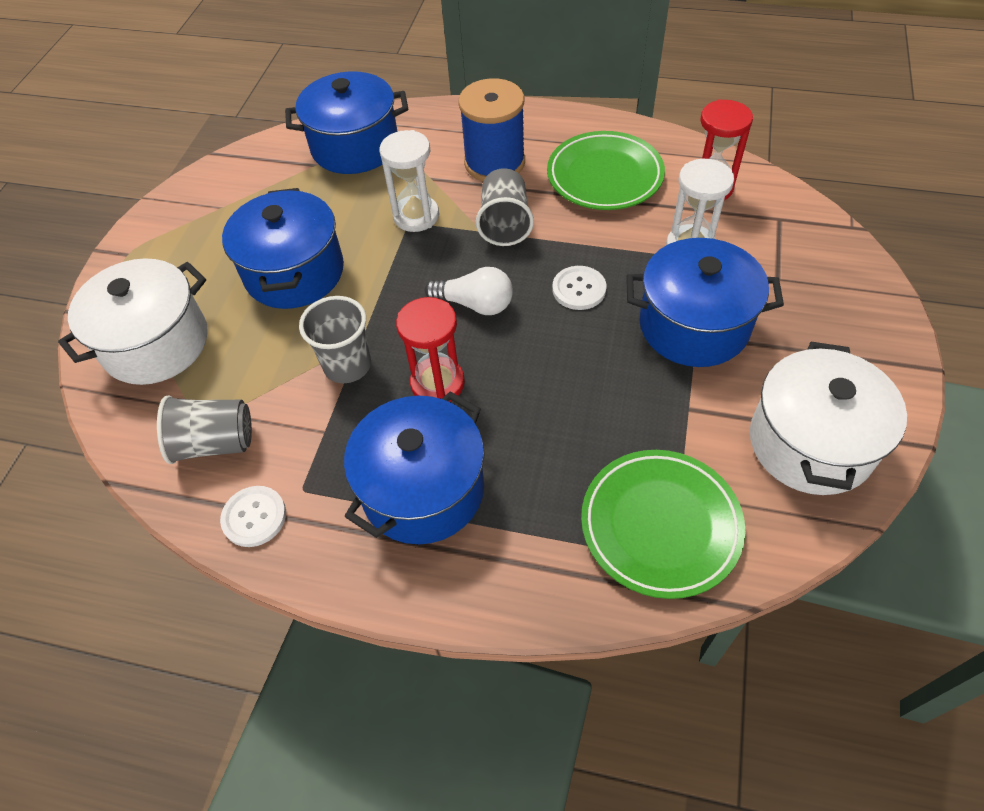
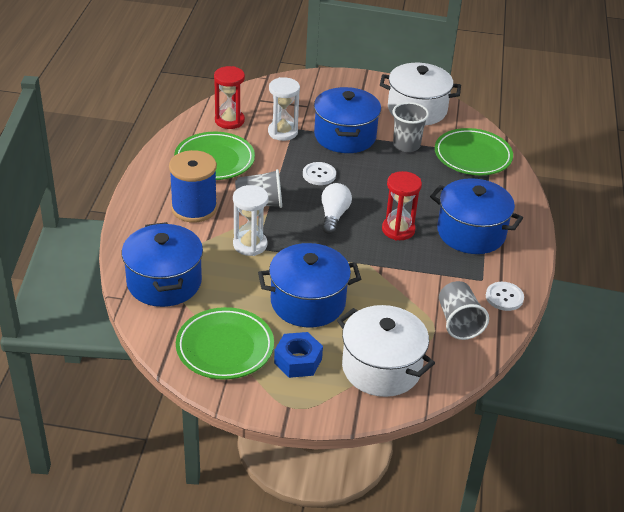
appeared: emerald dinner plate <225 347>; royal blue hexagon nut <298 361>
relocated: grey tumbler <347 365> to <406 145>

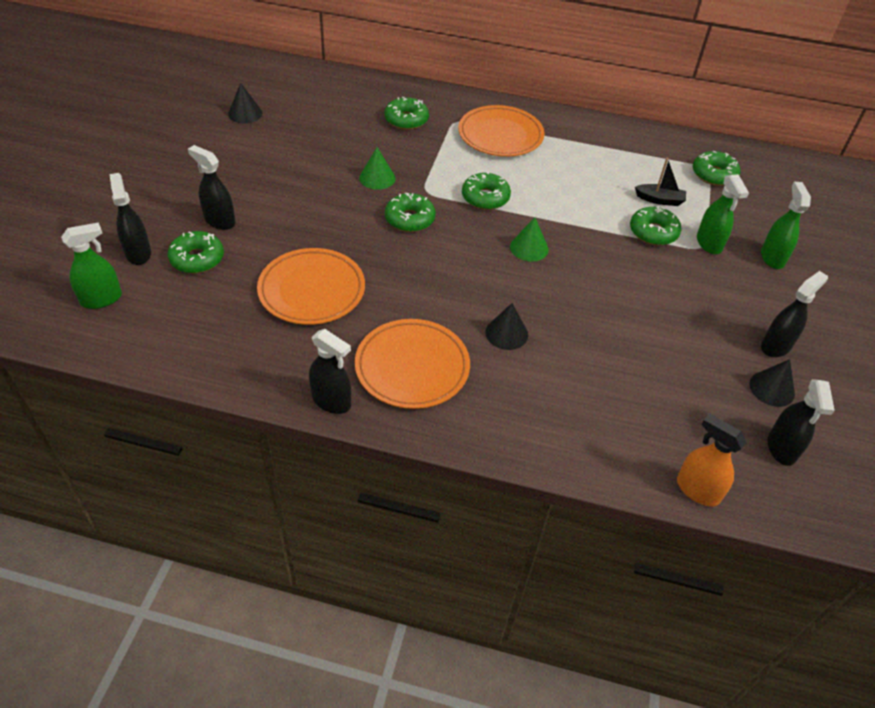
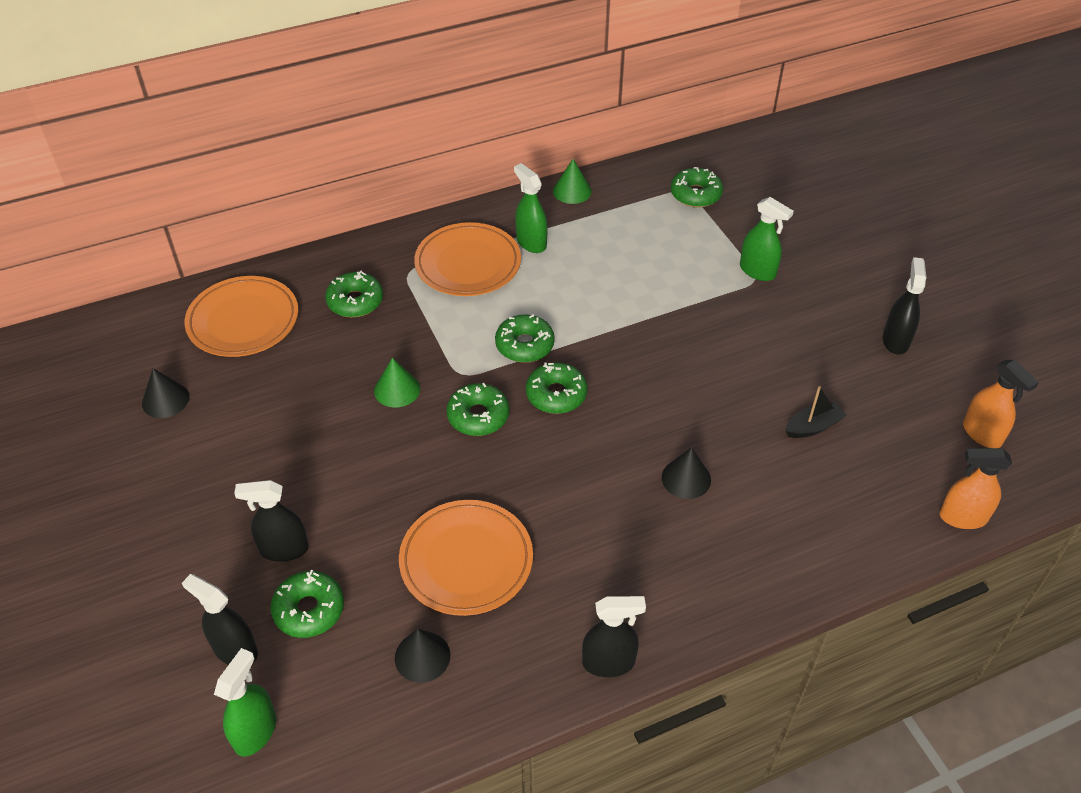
relocated: orange-coloured dinner plate <412 367> to <243 320>; black cone shape <772 388> to <422 656>; emerald spray cleaner <772 257> to <531 242>; emerald glazed donut <653 232> to <556 394>; emerald cone shape <529 248> to <572 191>; black toy boat <660 200> to <813 426>
colour: black spray cleaner <781 448> to orange-coloured spray cleaner <982 434>

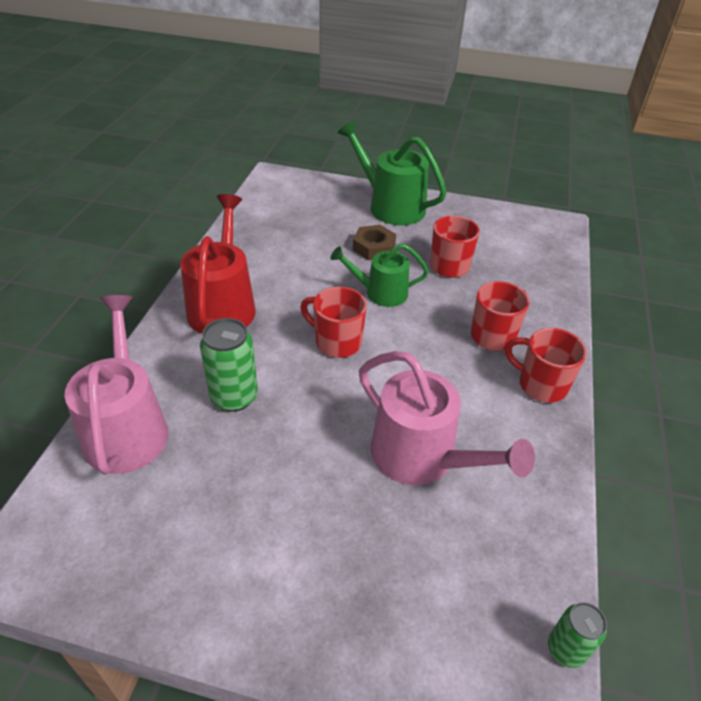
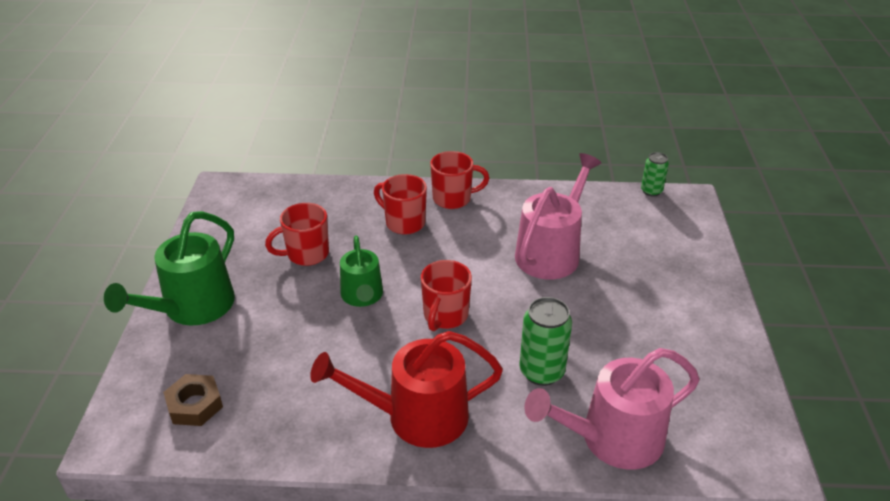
relocated: dark brown hexagon nut <374 247> to <195 405>
spun: red coffee mug <540 385> = <453 199> 120 degrees counterclockwise

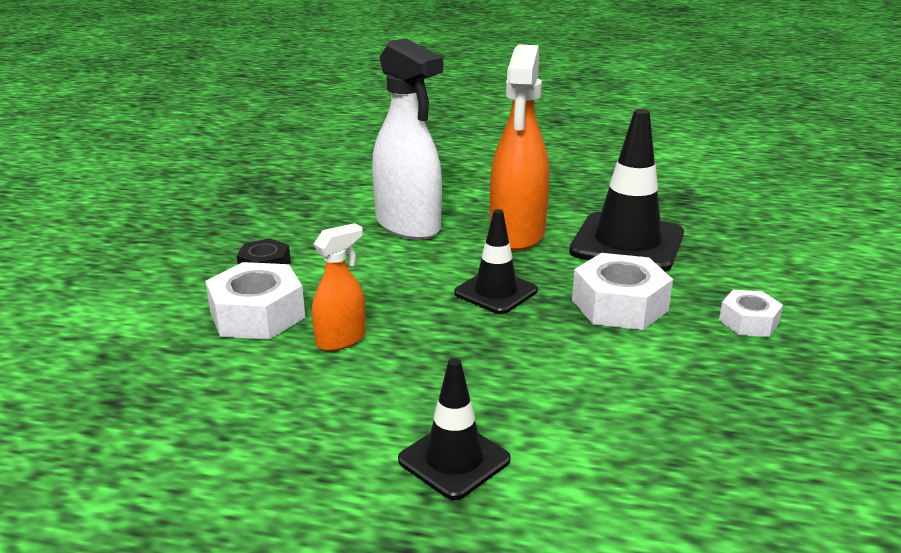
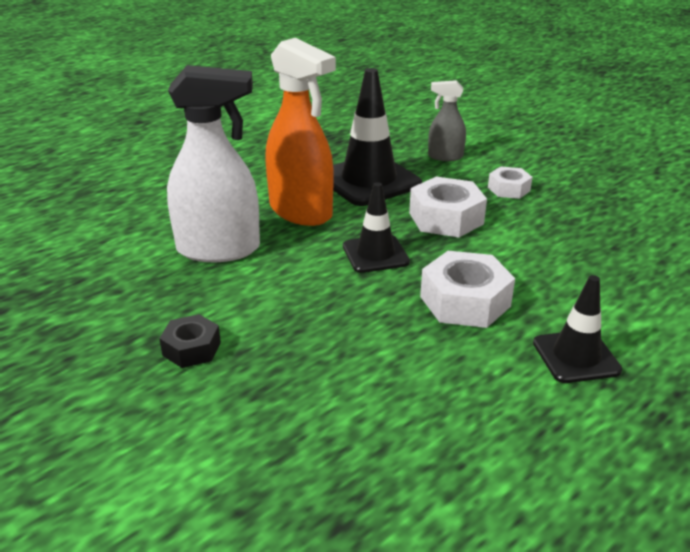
missing: orange-coloured spray cleaner <341 339>
appeared: grey spray cleaner <445 156>
relocated: white hexagon nut <257 315> to <465 301>

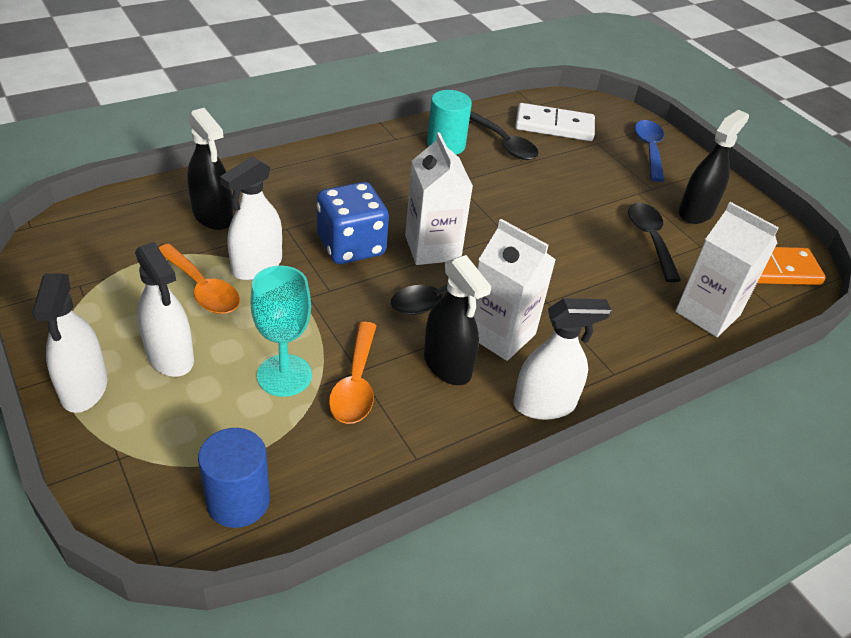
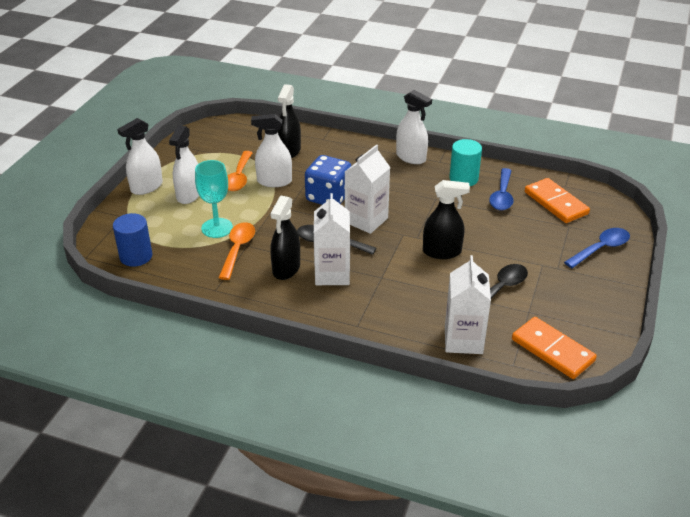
relocated: white spray cleaner <544 404> to <411 157>; black spray cleaner <696 212> to <442 252>
colour: black teaspoon <504 144> to royal blue teaspoon <502 196>; white domino <554 126> to orange-coloured domino <556 203>
spun: orange-coloured teaspoon <355 384> = <238 249> 135 degrees clockwise

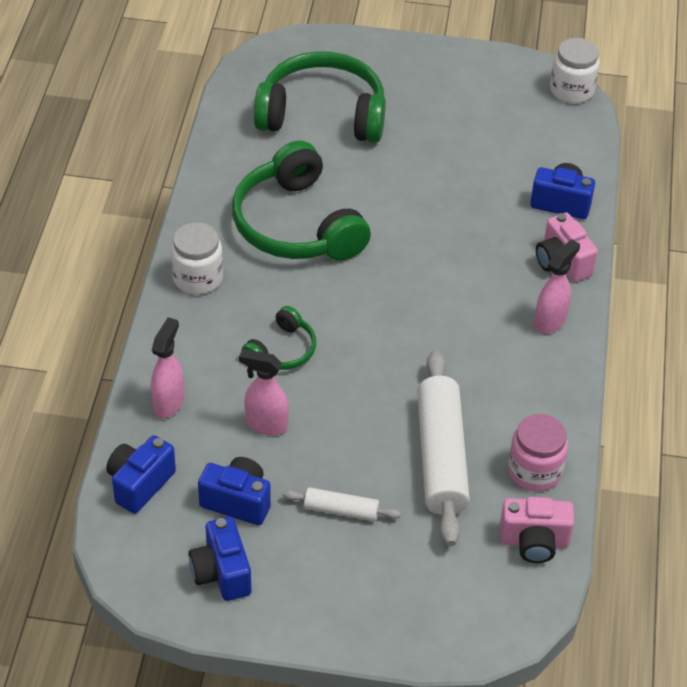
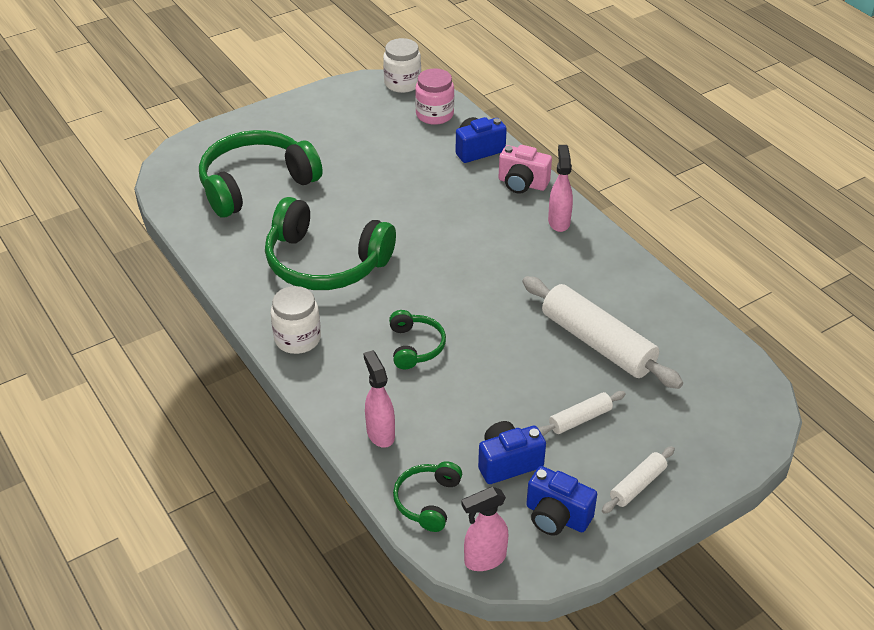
missing: rose-pink compact camera <534 542>
appeared: white dough roller <637 485>
relocated: rose-pink jar <534 471> to <434 115>; rose-pink spray cleaner <265 425> to <484 559>
exchanged: royal blue compact camera <140 484> to emerald over-ear headphones <427 501>

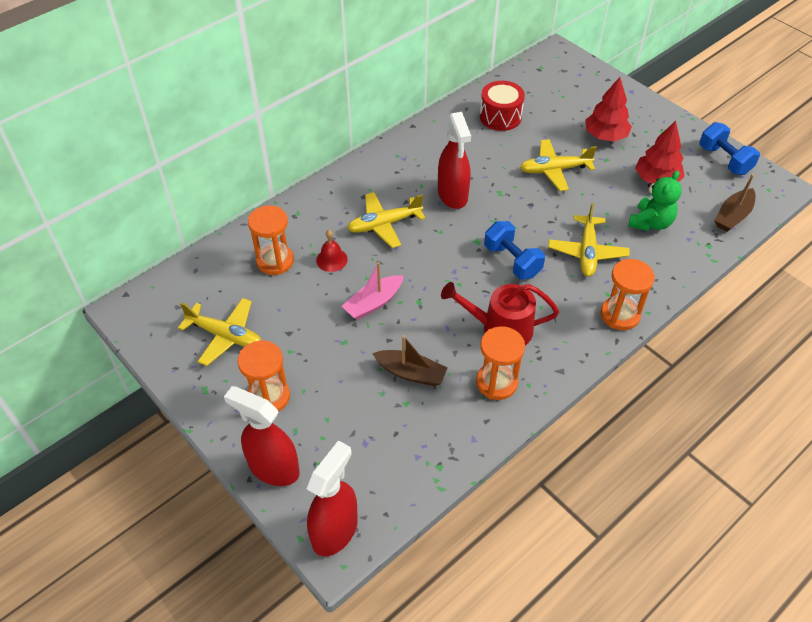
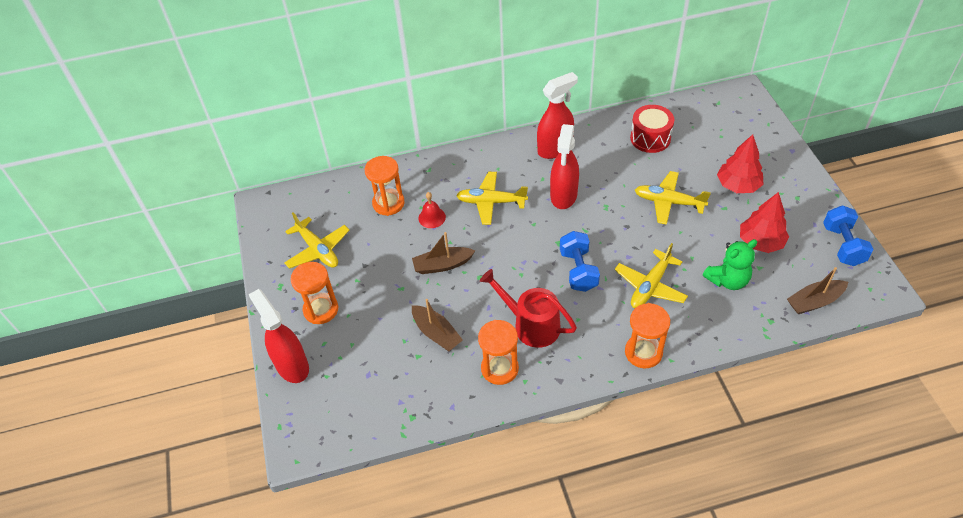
relocated: red spray cleaner <335 530> to <555 149>
colour: rose-pink toy boat <373 303> to dark brown toy boat <442 265>

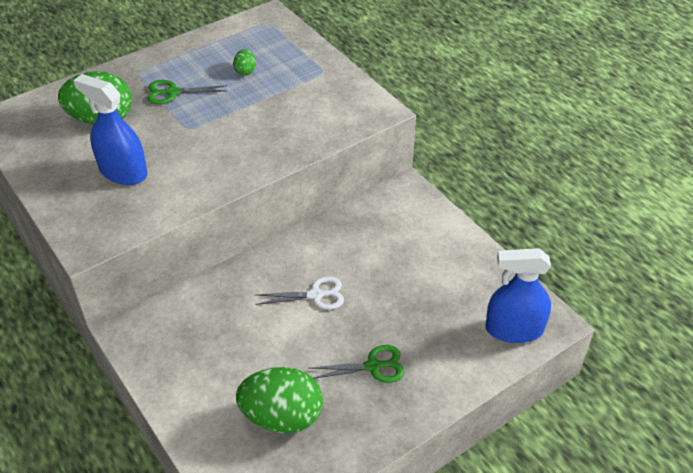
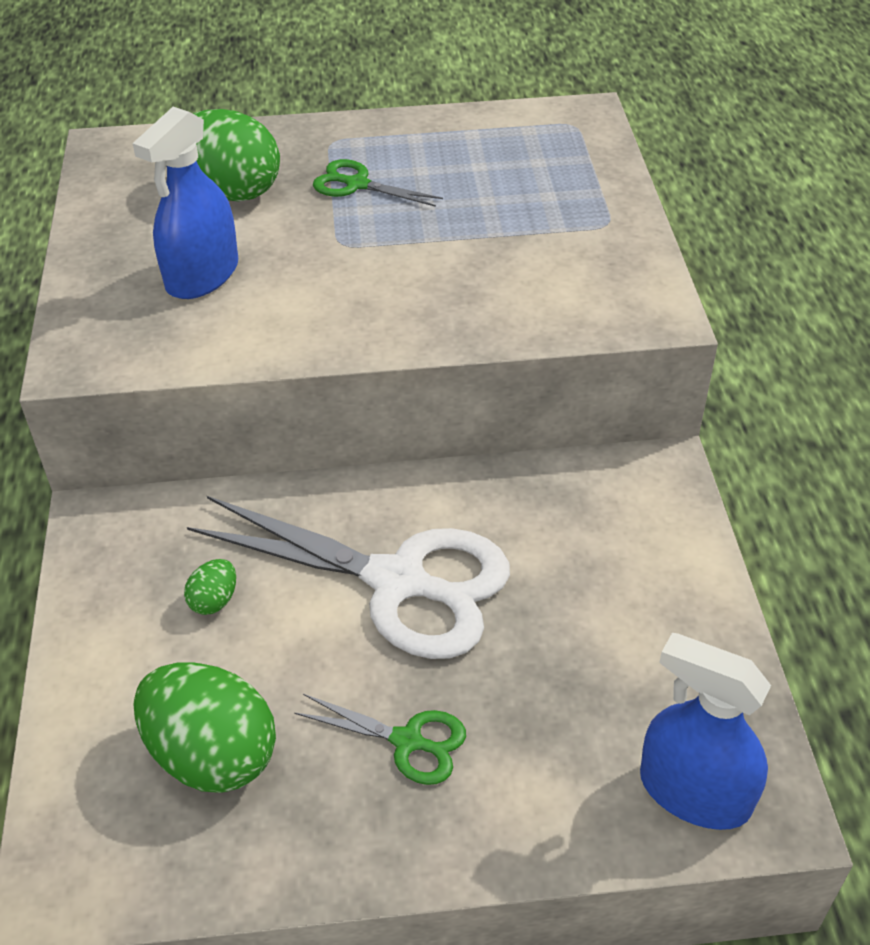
relocated: emerald egg shape <245 71> to <214 600>
spun: royal blue spray cleaner <123 172> = <202 275> 120 degrees counterclockwise
size: white pair of scissors <315 295> = <397 582> x2.13

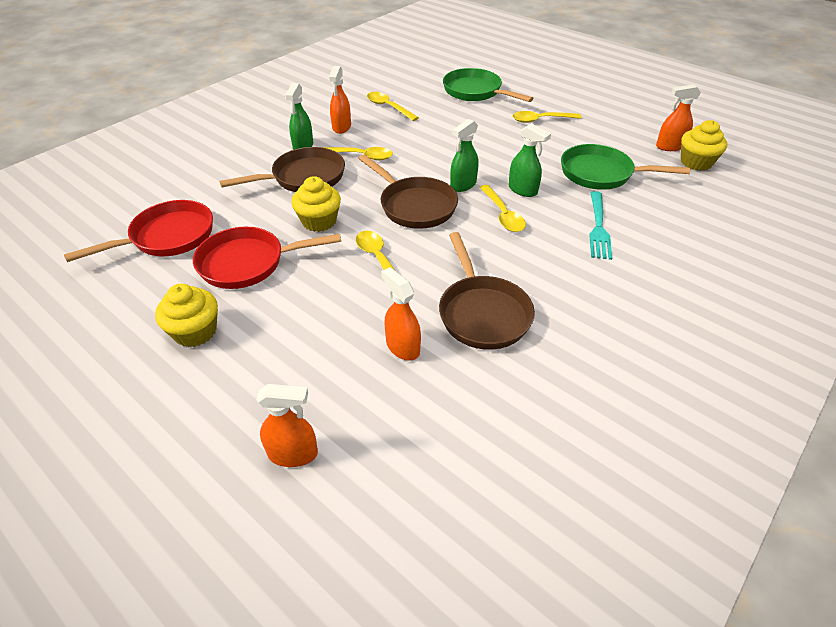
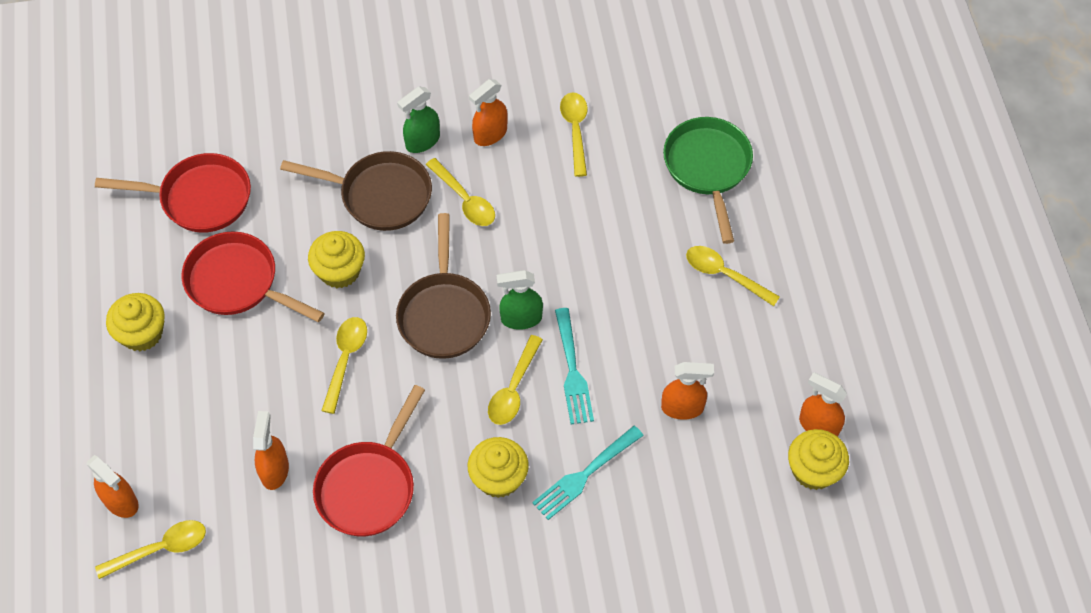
appeared: golden teaspoon <160 549>; golden muffin <498 478>
exchanged: emerald spray cleaner <523 190> to teal table fork <572 370>; emerald pan <601 174> to orange-coloured spray cleaner <682 408>
colour: dark brown pan <482 313> to red pan <369 487>

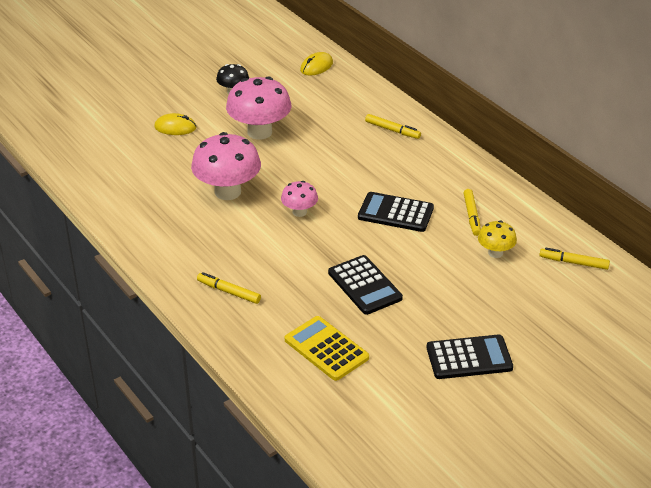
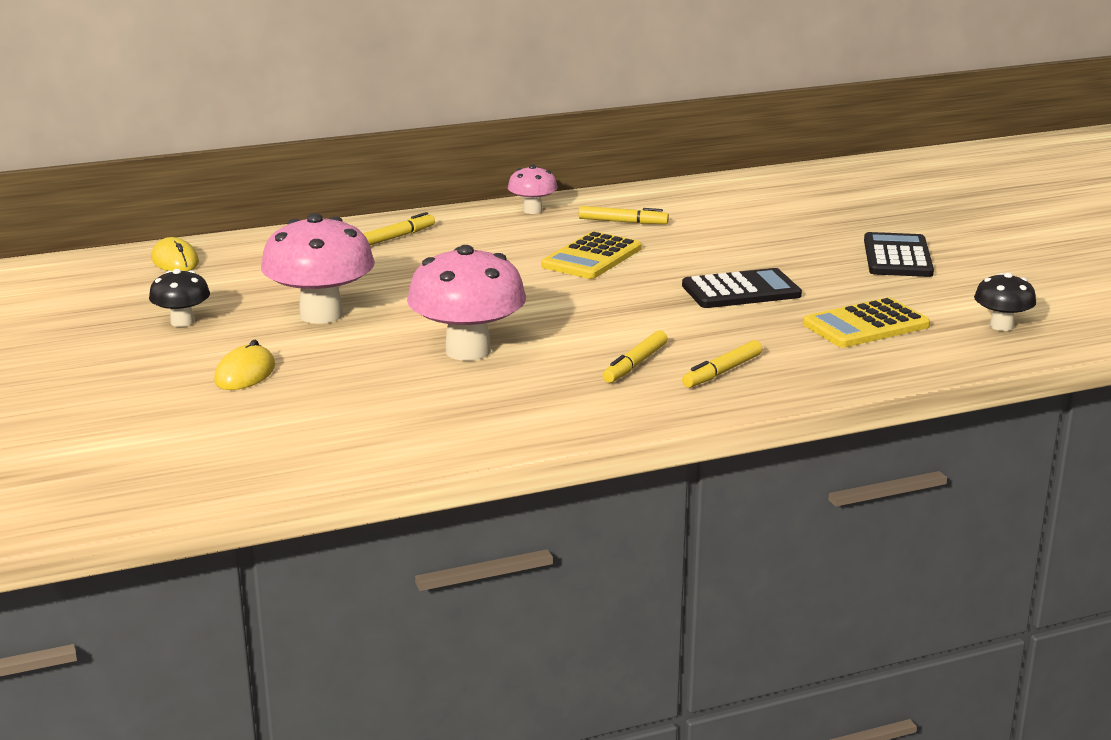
missing: golden toadstool <495 253>
appeared: black toadstool <1001 326>
relocated: rose-pink toadstool <299 212> to <532 210>; golden marker <573 263> to <635 364>
colour: black calculator <395 213> to golden calculator <592 257>

